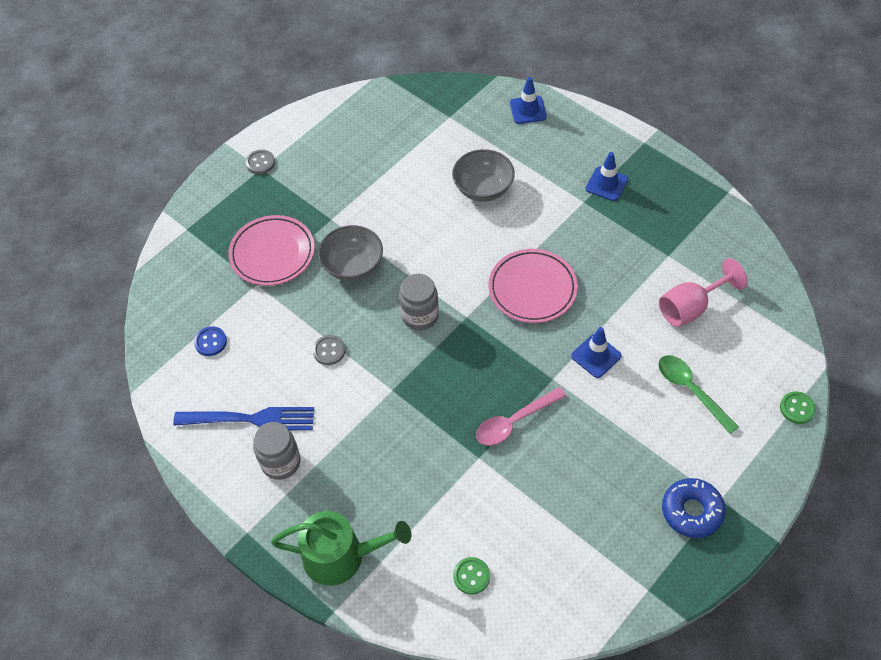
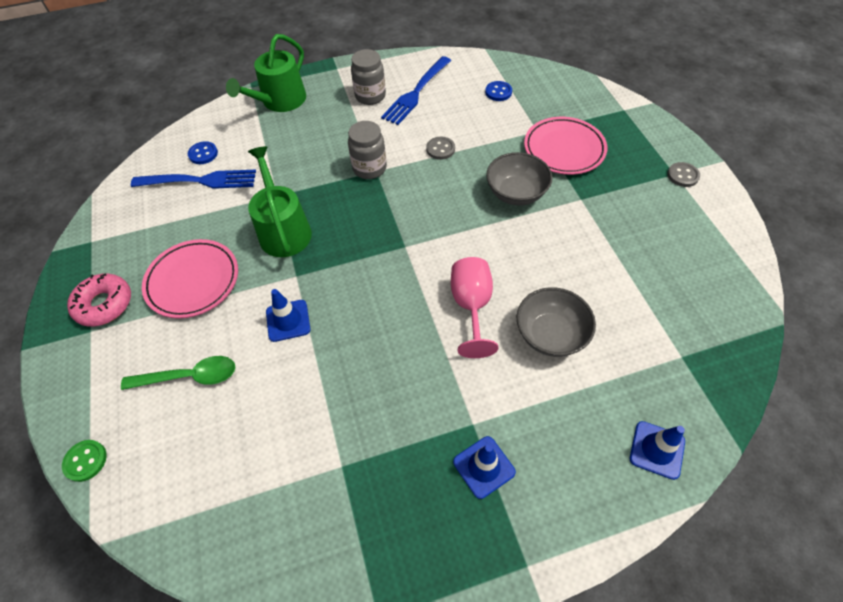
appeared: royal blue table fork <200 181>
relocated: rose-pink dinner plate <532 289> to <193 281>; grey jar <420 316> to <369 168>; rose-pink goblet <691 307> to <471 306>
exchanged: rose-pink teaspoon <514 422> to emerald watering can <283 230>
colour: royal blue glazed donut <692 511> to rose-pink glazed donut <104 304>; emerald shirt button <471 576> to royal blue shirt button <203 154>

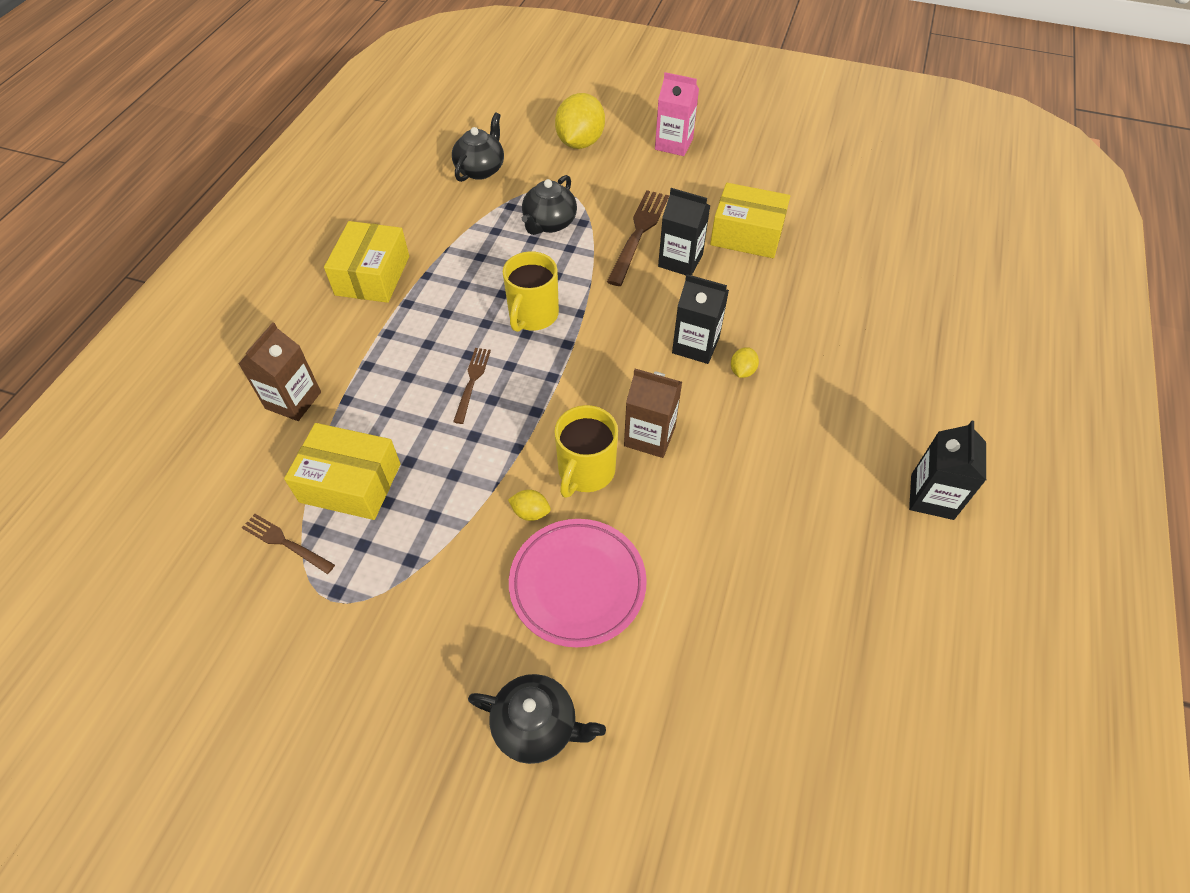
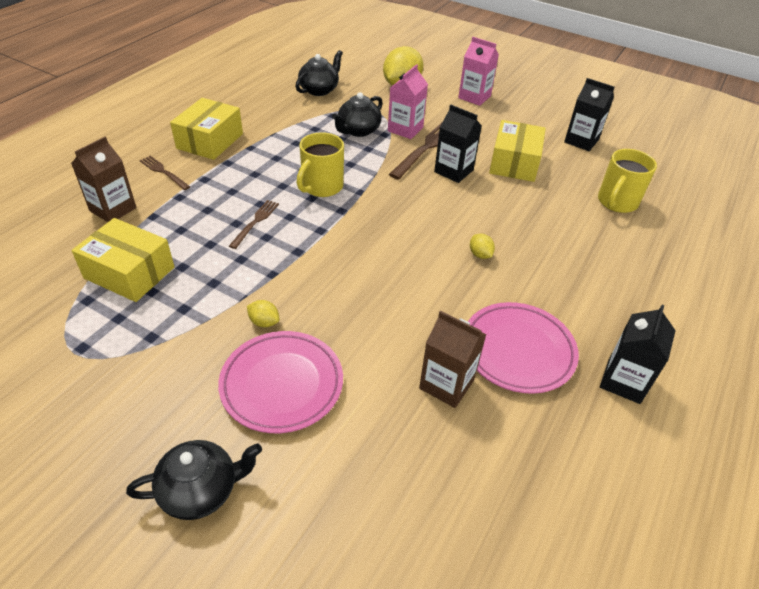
appeared: rose-pink milk carton <405 129>; rose-pink dinner plate <518 351>
relocated: dark brown table fork <284 542> to <163 172>; dark brown milk carton <649 436> to <446 384>; black milk carton <695 345> to <581 141>; golden coffee mug <585 471> to <616 202>
spun: black teapot <537 726> = <201 490> 45 degrees counterclockwise; golden citrus fruit <742 371> = <480 255> 60 degrees counterclockwise; golden parcel <746 234> = <514 163> 75 degrees clockwise

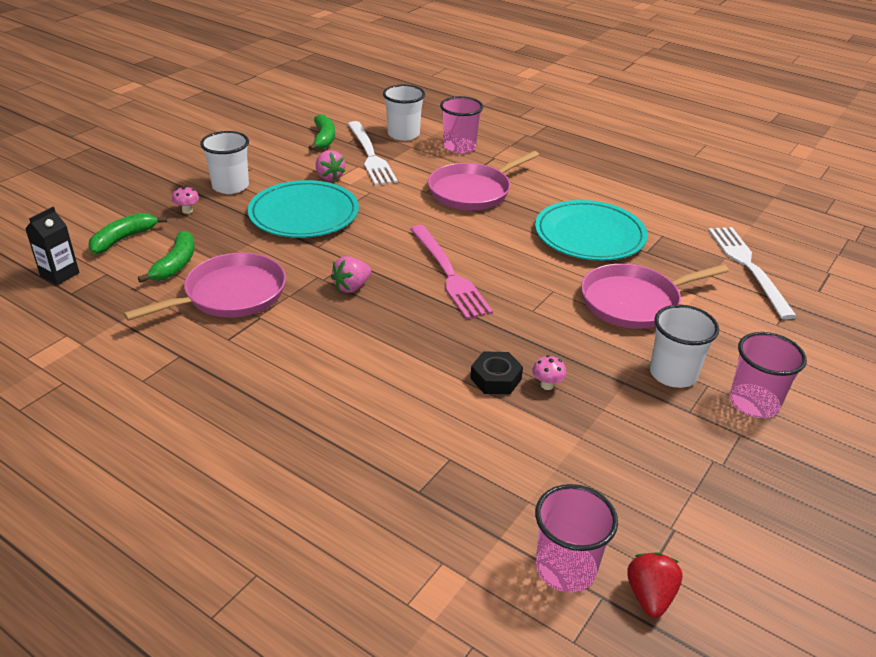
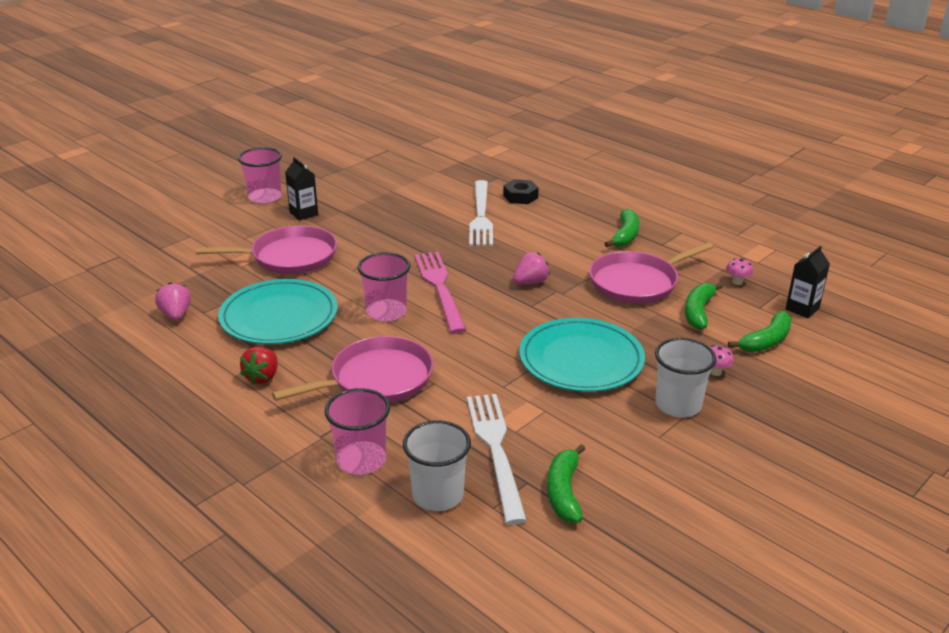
appeared: emerald toy banana <625 235>
relocated: rose-pink berry <329 177> to <176 315>; red berry <650 596> to <262 377>; rose-pink tumbler <565 568> to <386 312>; white table fork <748 267> to <480 216>; black hexagon nut <495 379> to <520 196>; rose-pink toadstool <547 385> to <737 282>
exchanged: white tumbler <673 374> to black milk carton <304 213>

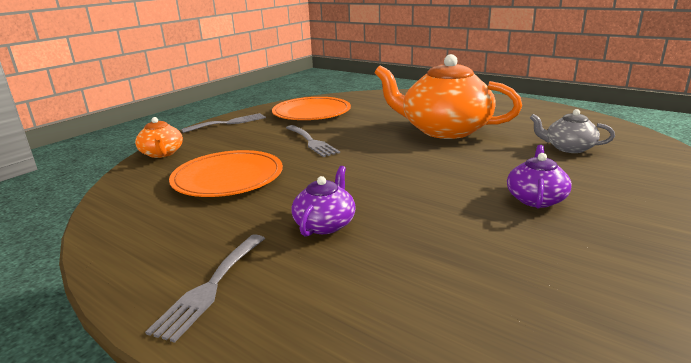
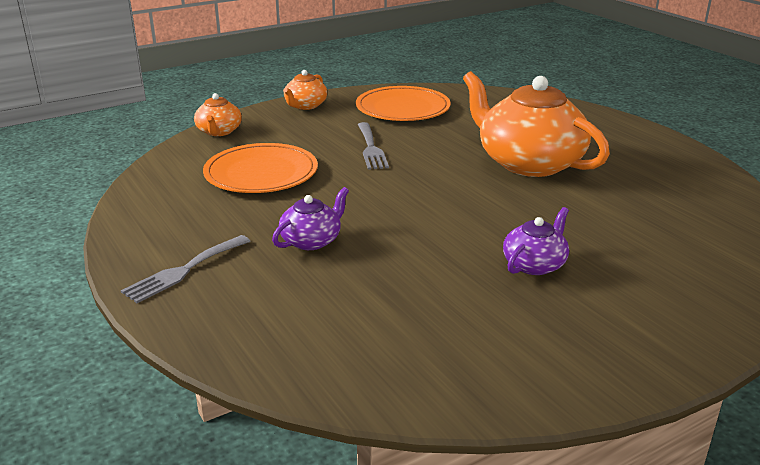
missing: grey teapot <568 148>
exchanged: grey table fork <228 123> to orange-coloured teapot <305 105>

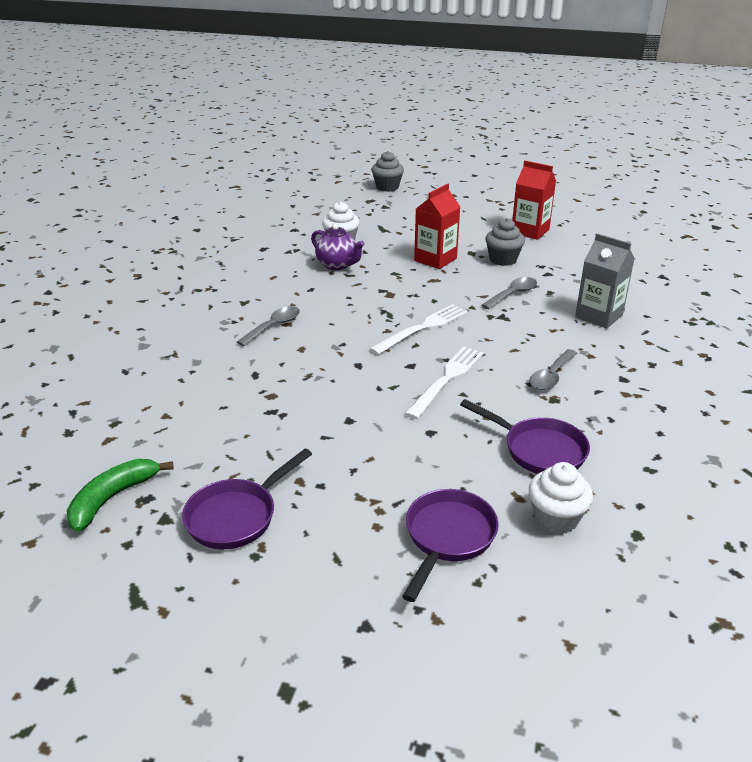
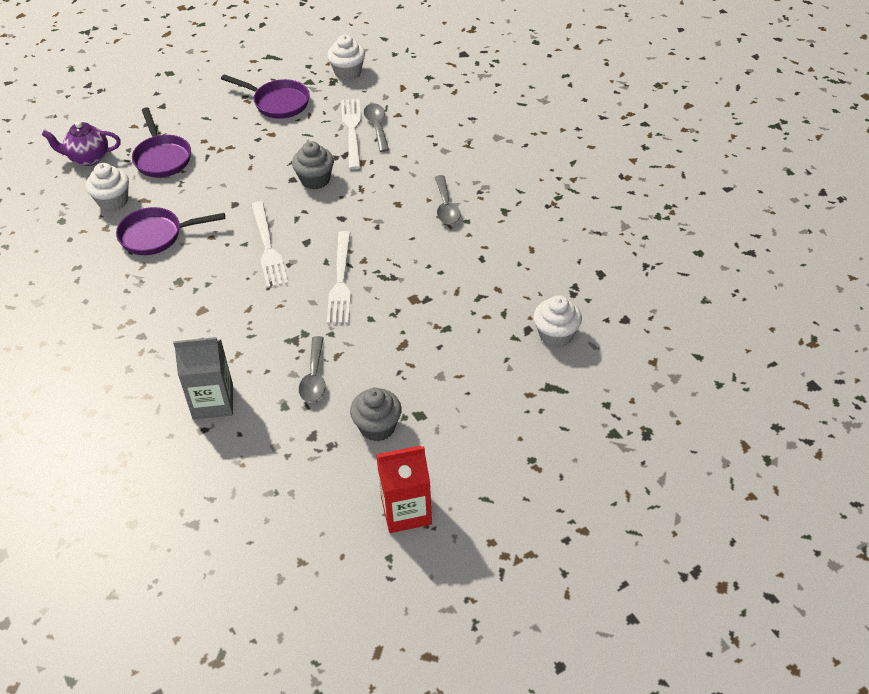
missing: red milk carton <435 259>
appeared: white table fork <352 130>
relocated: violet teapot <337 265> to <88 158>; grey muffin <387 187> to <315 180>; grey teaspoon <551 376> to <377 126>
exchanged: emerald toy banana <113 498> to white muffin <348 72>
spun: violet pan <237 516> = <277 103> 120 degrees clockwise

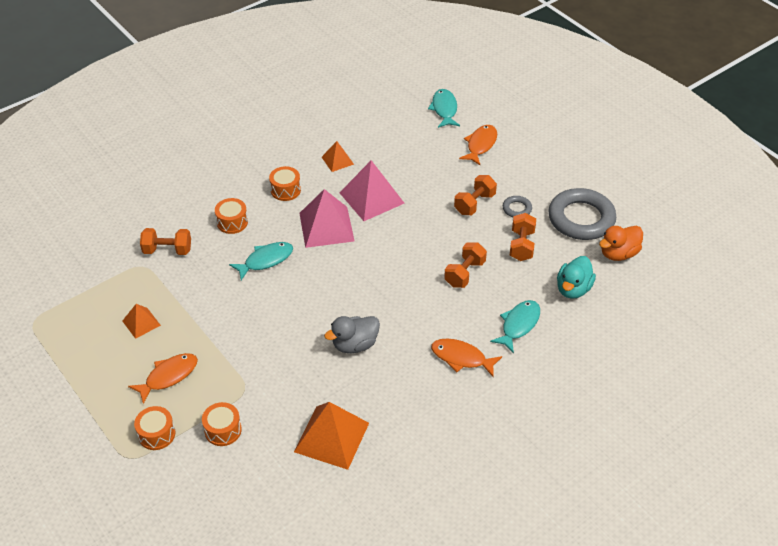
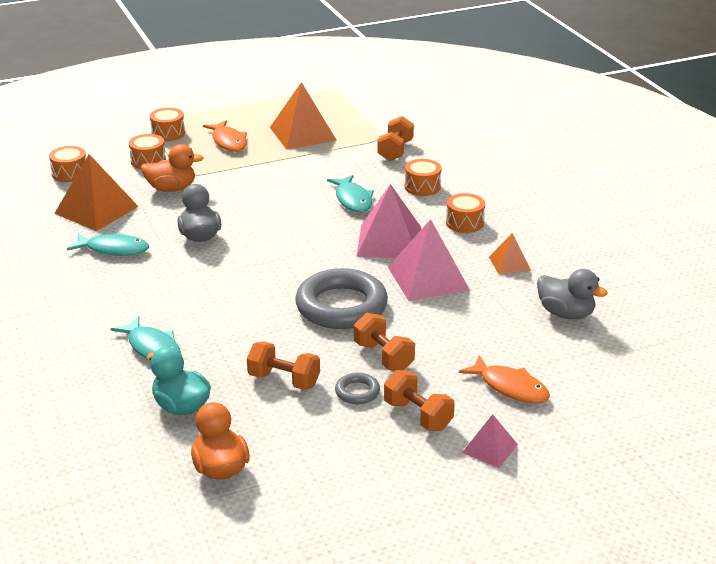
missing: orange-coloured fish <461 358>
appeared: orange-coloured toy drum <70 173>; orange-coloured duck <171 188>; rose-pink solid pyramid <490 448>; grey duck <566 313>
relocated: teal fish <444 109> to <114 249>; grey ring <581 219> to <341 306>; orange-coloured hand weight <464 273> to <418 415>
size: orange-coloured solid pyramid <141 323> = <302 133> x1.87

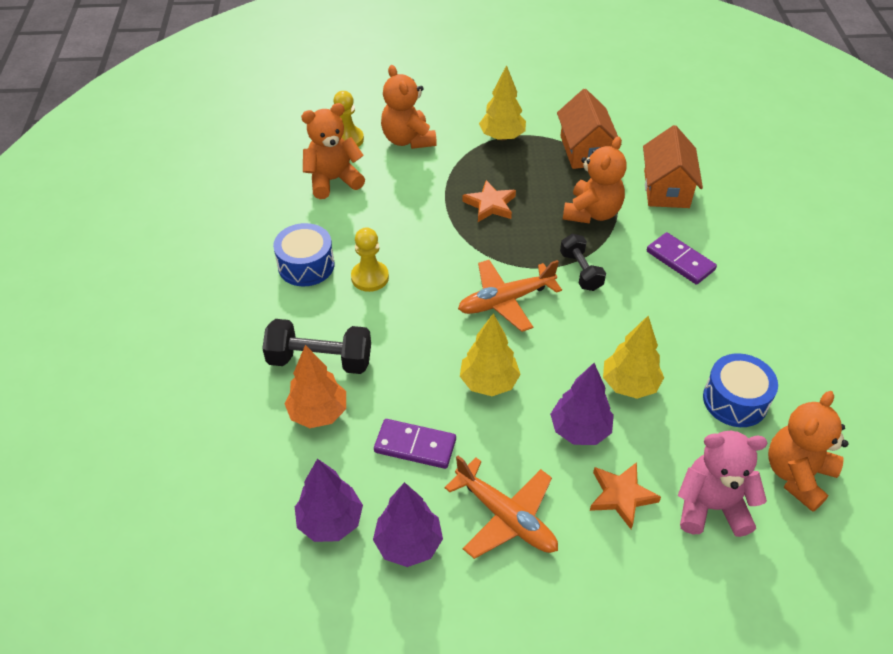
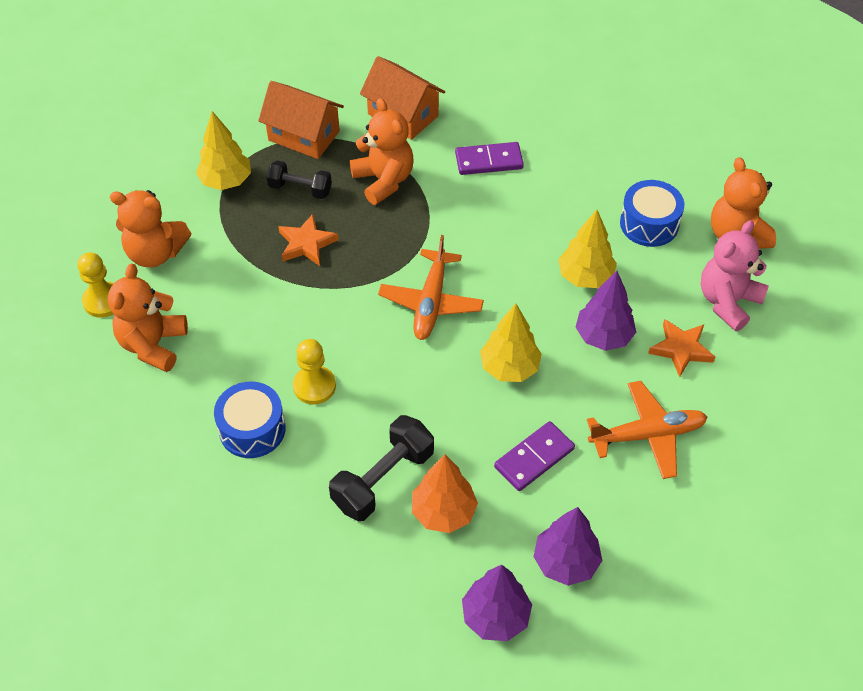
relocated: black hand weight <581 271> to <300 189>; violet tree <408 544> to <495 617>

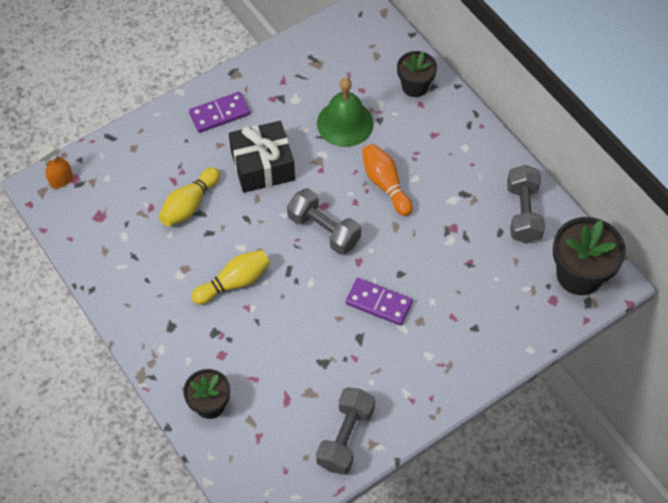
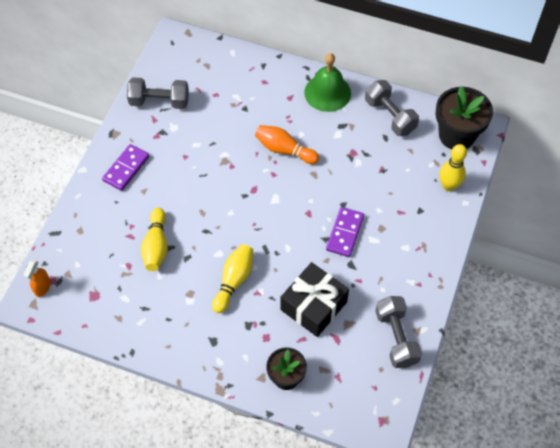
missing: black flower pot <415 86>
appeared: golden skittle <449 185>
relocated: grey hand weight <324 230> to <159 101>; black present <262 166> to <313 306>; emerald school bell <345 123> to <327 92>
spun: violet domino <378 303> = <345 233> 60 degrees counterclockwise

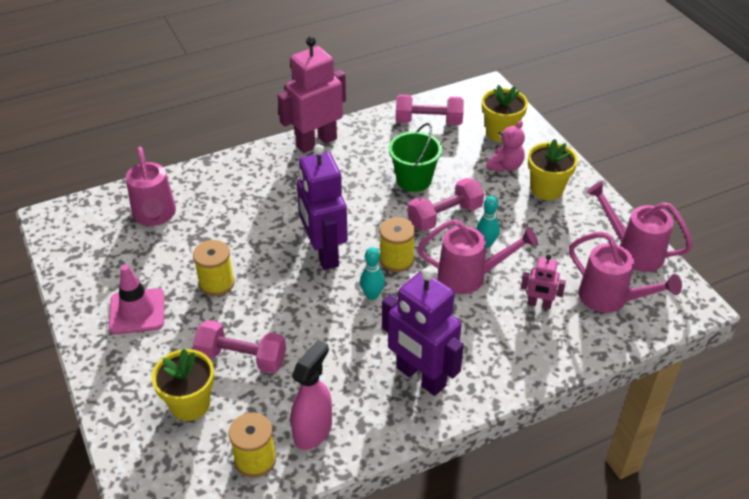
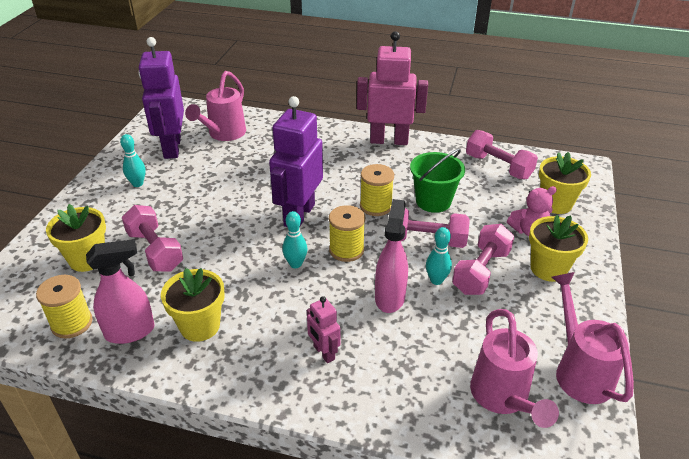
appeared: golden flower pot <200 326>; rose-pink hand weight <481 271>
relocated: violet robot <420 377> to <172 148>; rose-pink robot <539 304> to <323 353>; golden bobbin <216 283> to <376 206>
exchanged: rose-pink traffic cone <137 311> to teal skittle <137 184>; rose-pink watering can <469 277> to rose-pink spray cleaner <390 297>

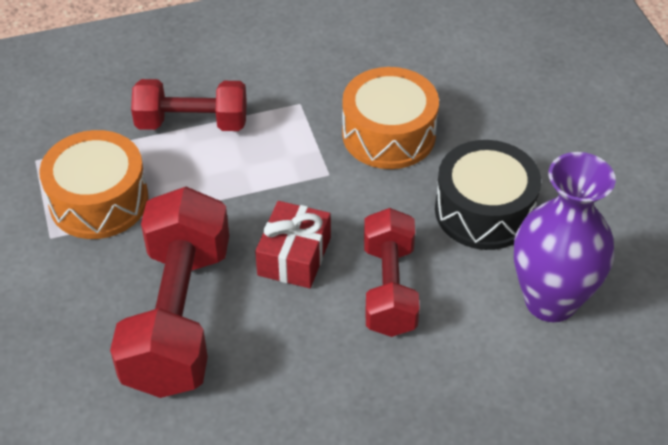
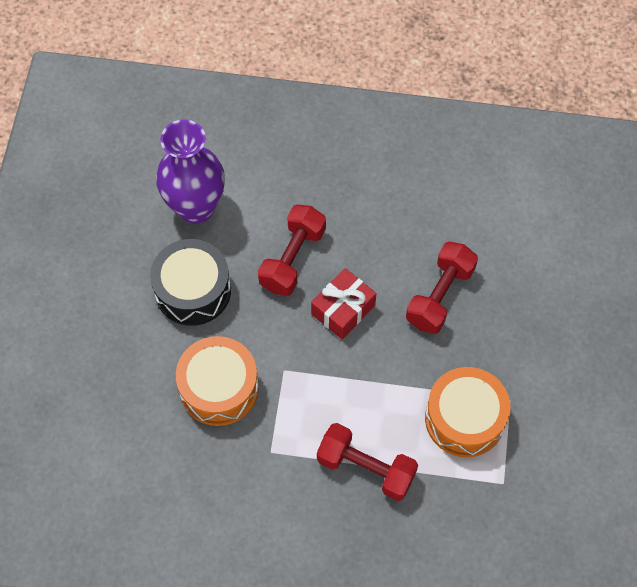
size: red hand weight <178 316> = <440 296> x0.63

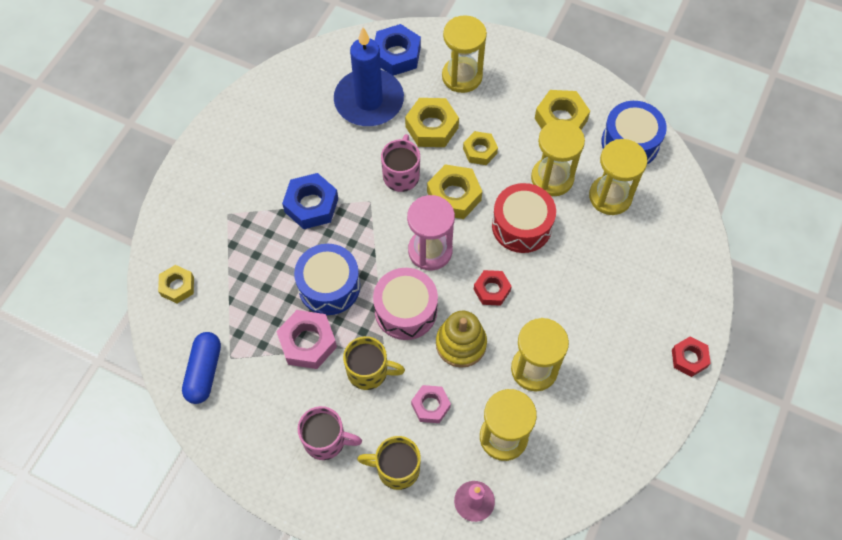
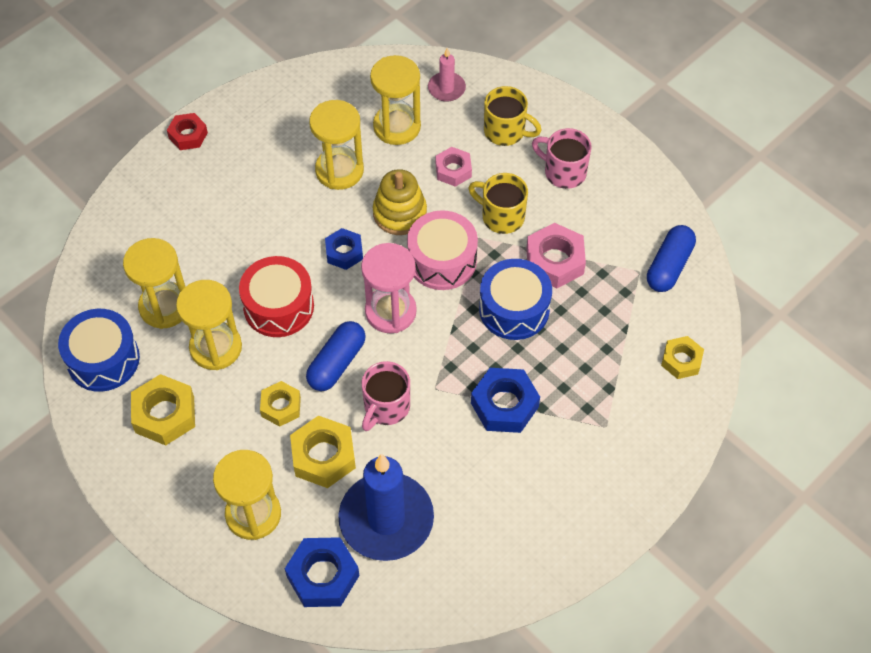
exchanged: golden hexagon nut <454 196> to royal blue capsule <336 363>
colour: red hexagon nut <492 290> to royal blue hexagon nut <344 252>

